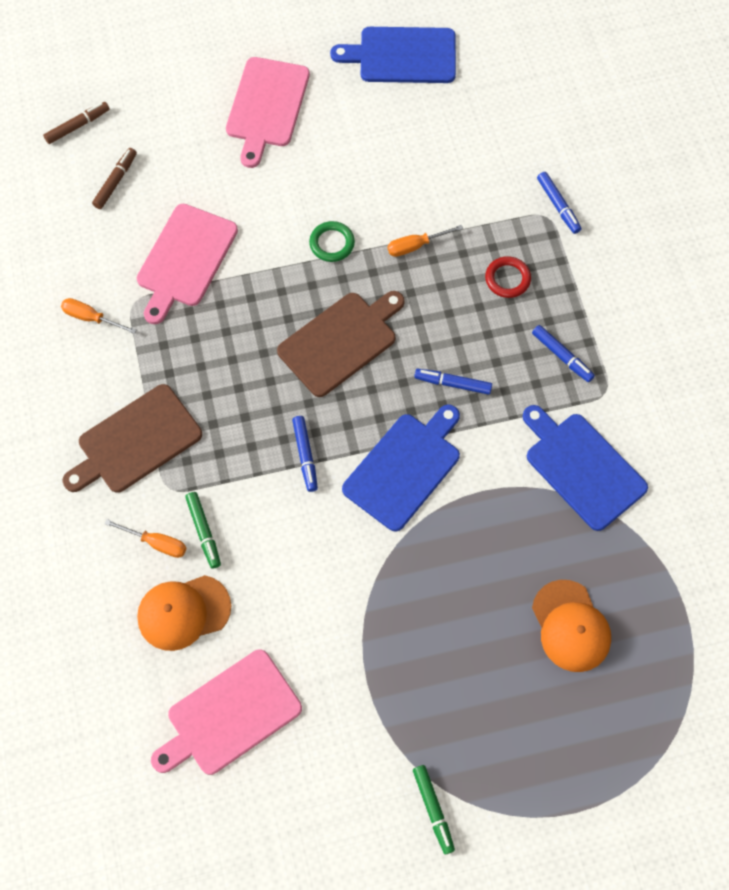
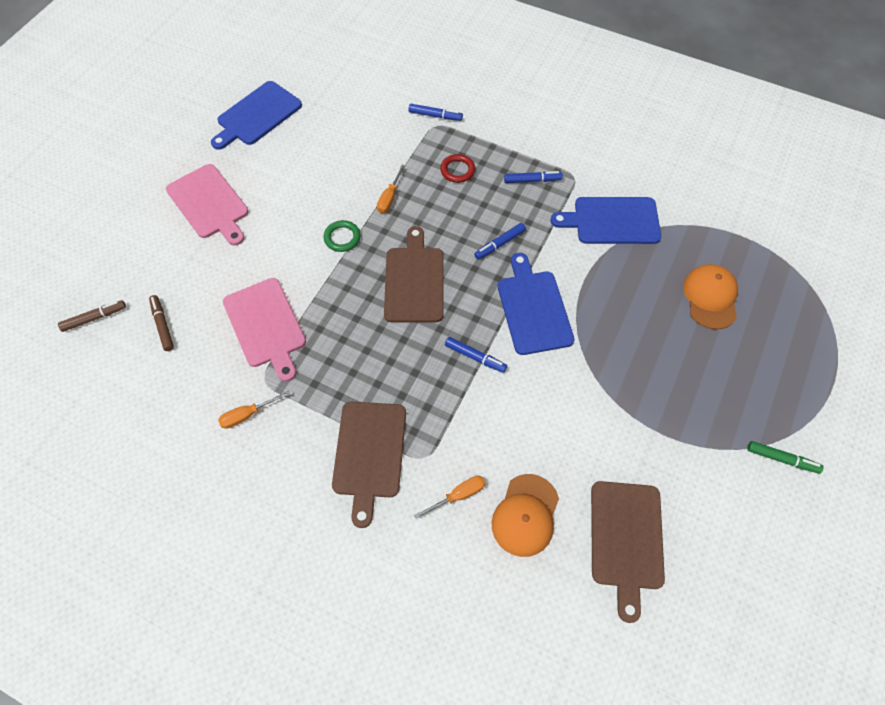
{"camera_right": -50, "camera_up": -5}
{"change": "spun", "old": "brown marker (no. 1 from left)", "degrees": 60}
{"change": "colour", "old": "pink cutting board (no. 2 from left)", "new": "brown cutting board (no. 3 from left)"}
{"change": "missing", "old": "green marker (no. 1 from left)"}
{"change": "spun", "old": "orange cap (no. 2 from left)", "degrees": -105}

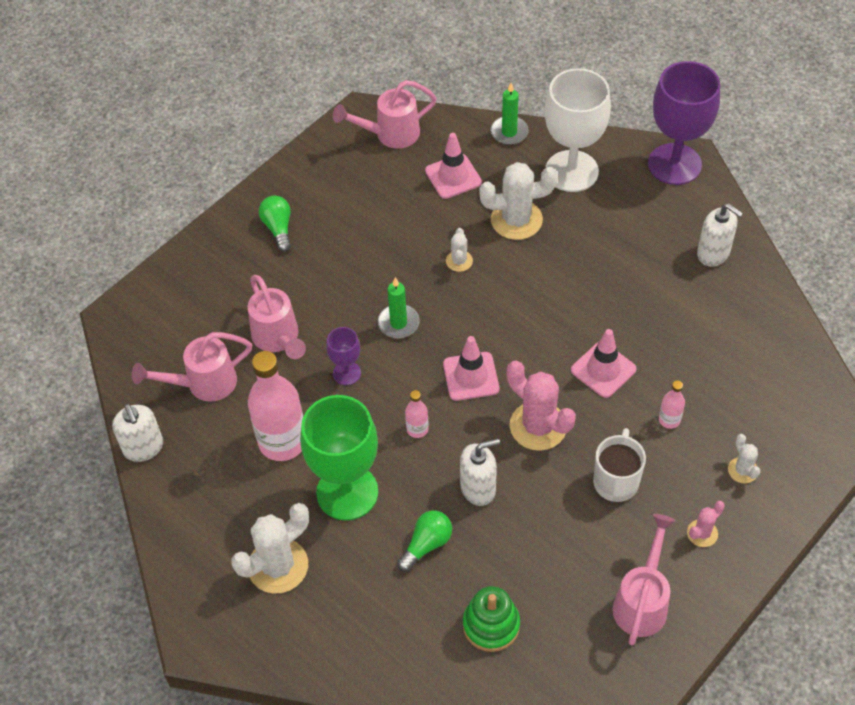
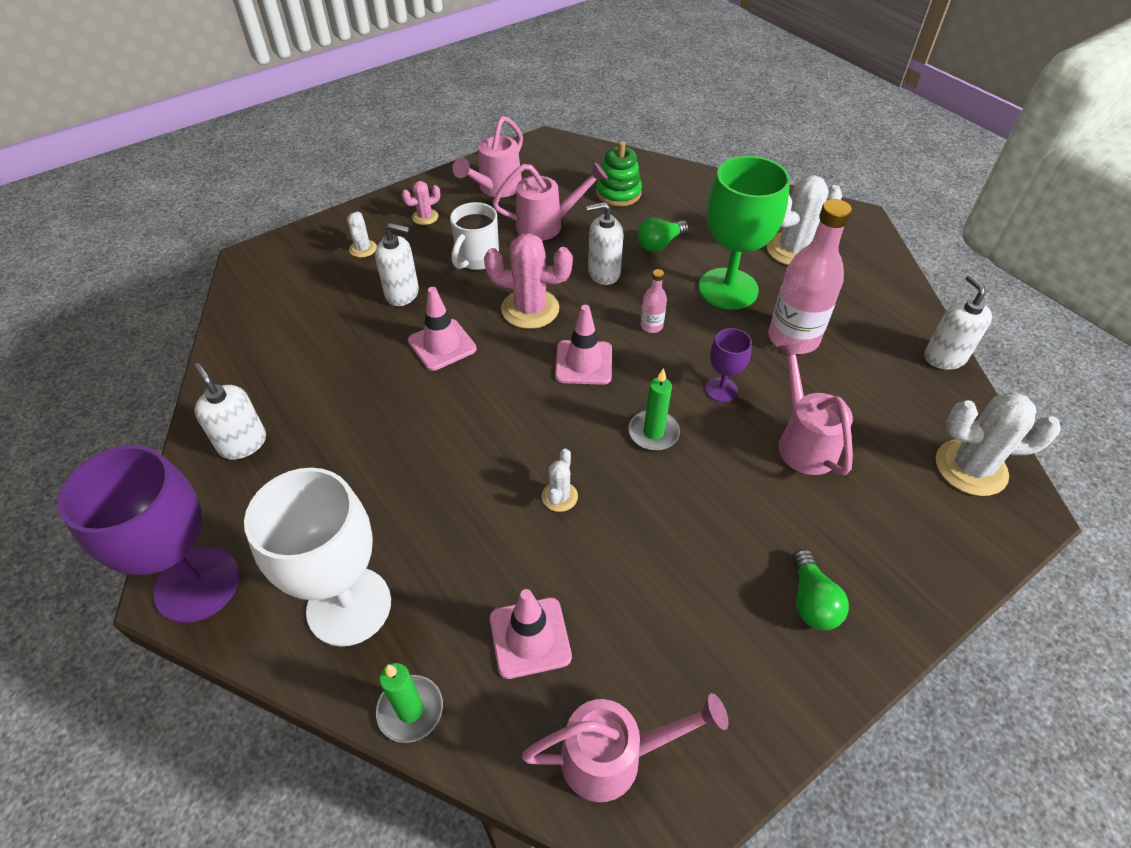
{"camera_right": -170, "camera_up": -5}
{"change": "relocated", "old": "pink watering can (no. 1 from left in the first image)", "new": "pink watering can (no. 2 from left)"}
{"change": "relocated", "old": "white cactus (no. 3 from left in the first image)", "new": "white cactus (no. 4 from left)"}
{"change": "spun", "old": "pink cactus (no. 1 from left in the first image)", "degrees": -45}
{"change": "exchanged", "old": "pink bottle (no. 3 from left)", "new": "white soap dispenser (no. 2 from left)"}

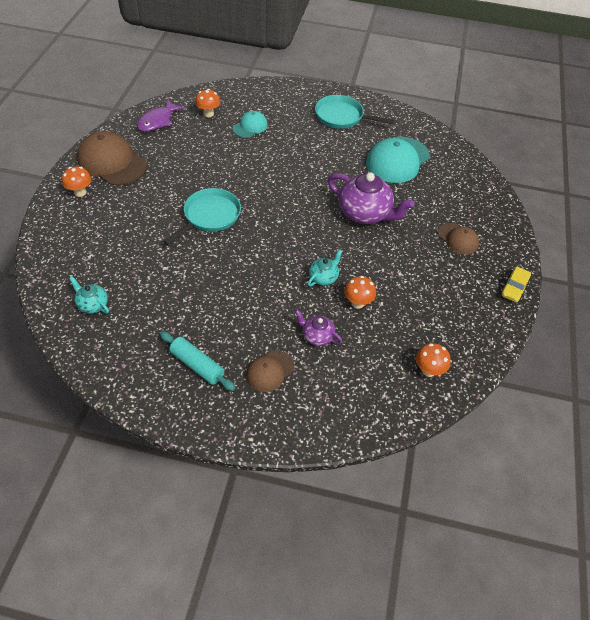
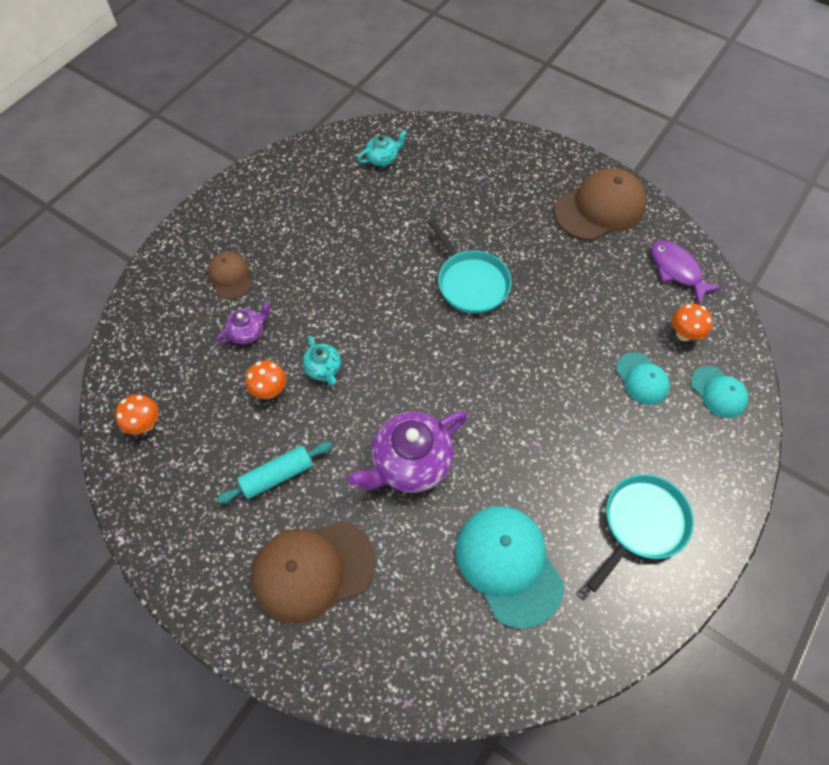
{"camera_right": 115, "camera_up": 10}
{"change": "missing", "old": "orange mushroom (no. 1 from left)"}
{"change": "relocated", "old": "turquoise rolling pin"}
{"change": "size", "old": "brown cap (no. 3 from left in the first image)", "factor": 1.83}
{"change": "missing", "old": "yellow car"}
{"change": "appeared", "new": "turquoise cap (no. 3 from left)"}

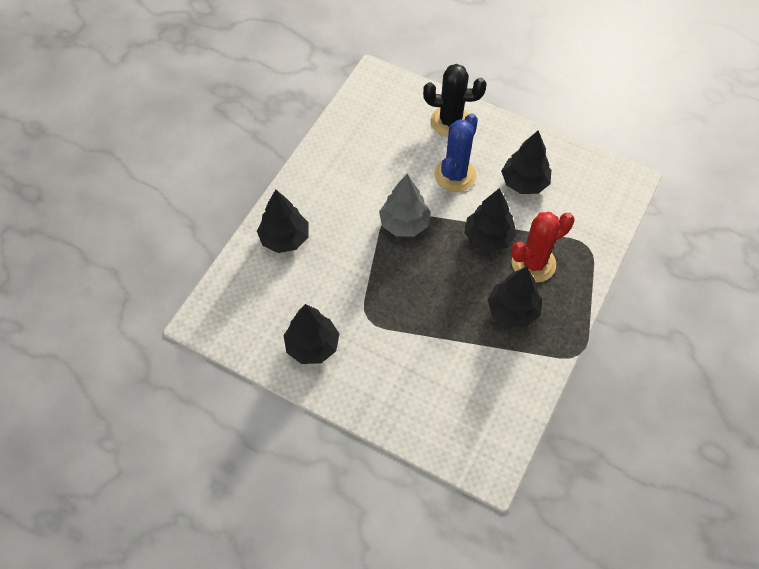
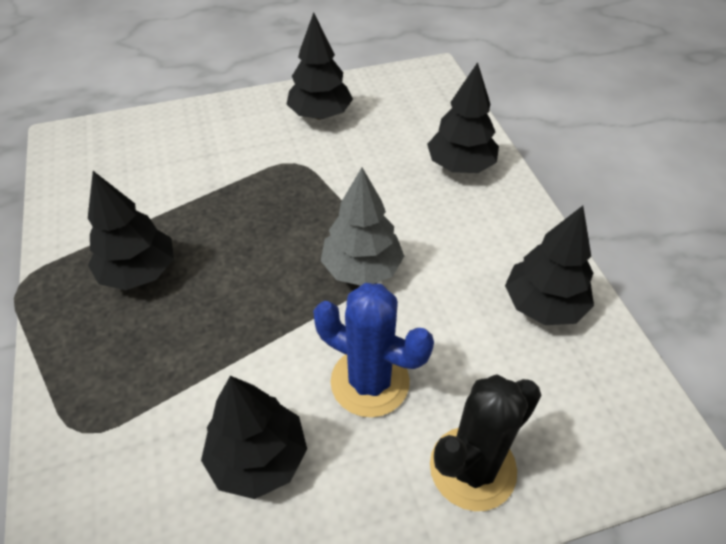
{"camera_right": 135, "camera_up": -10}
{"change": "spun", "old": "blue cactus", "degrees": -45}
{"change": "relocated", "old": "black tree (no. 3 from left in the first image)", "new": "black tree (no. 5 from left)"}
{"change": "missing", "old": "red cactus"}

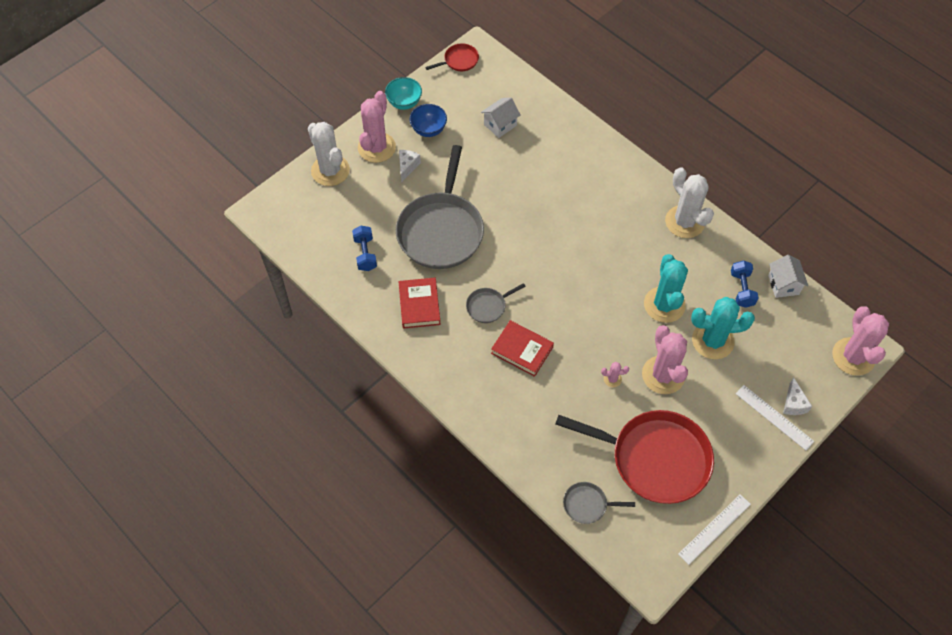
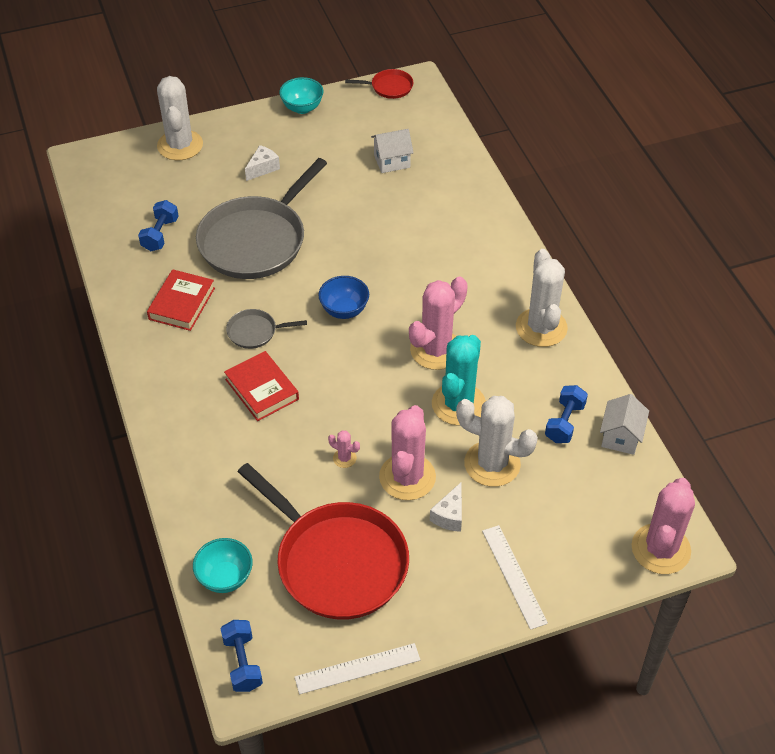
{"camera_right": 25, "camera_up": -10}
{"change": "relocated", "old": "pink cactus (no. 1 from left in the first image)", "new": "pink cactus (no. 3 from left)"}
{"change": "relocated", "old": "blue bowl"}
{"change": "exchanged", "old": "grey pan (no. 3 from left)", "new": "turquoise bowl (no. 1 from left)"}
{"change": "colour", "old": "turquoise cactus (no. 2 from left)", "new": "white cactus (no. 2 from left)"}
{"change": "relocated", "old": "white cheese (no. 2 from left)"}
{"change": "appeared", "new": "blue dumbbell (no. 2 from left)"}

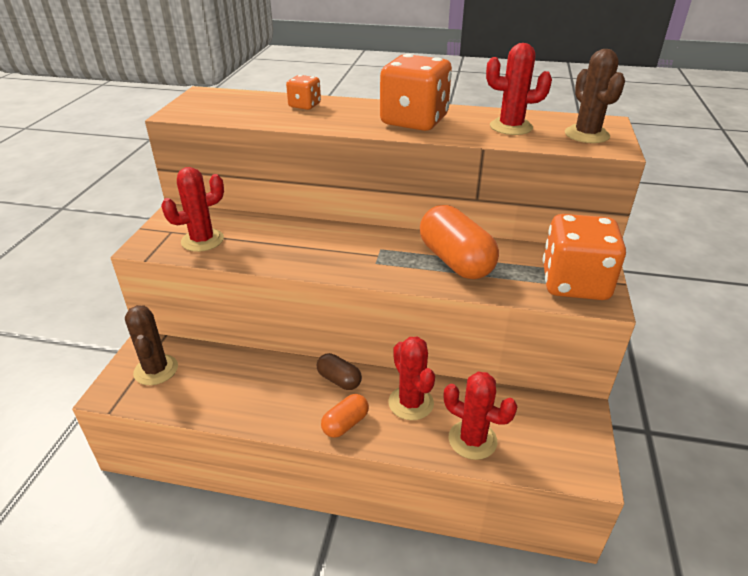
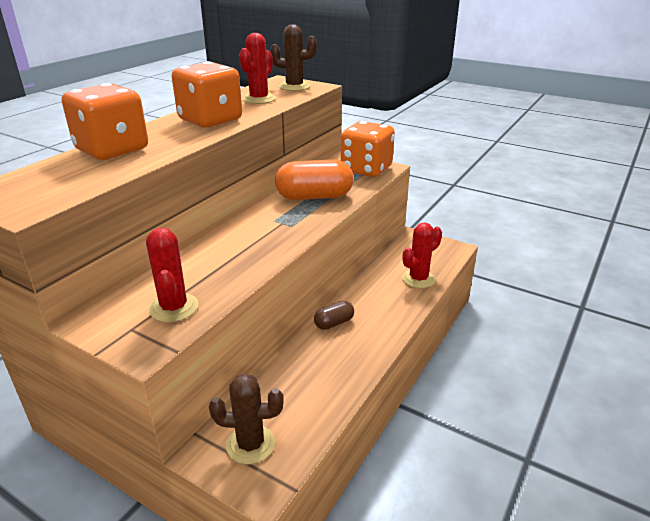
{"camera_right": -70, "camera_up": -5}
{"change": "size", "old": "orange dice (no. 1 from left)", "factor": 2.03}
{"change": "missing", "old": "orange capsule (no. 1 from left)"}
{"change": "missing", "old": "red cactus (no. 2 from left)"}

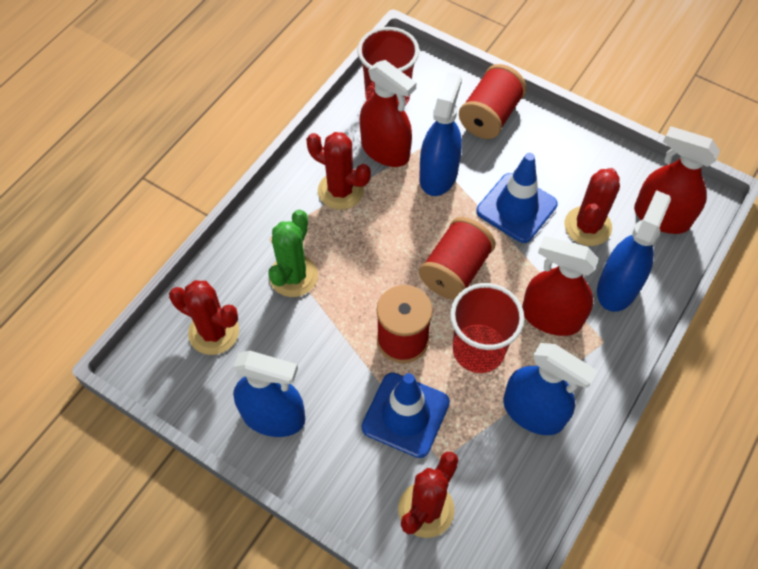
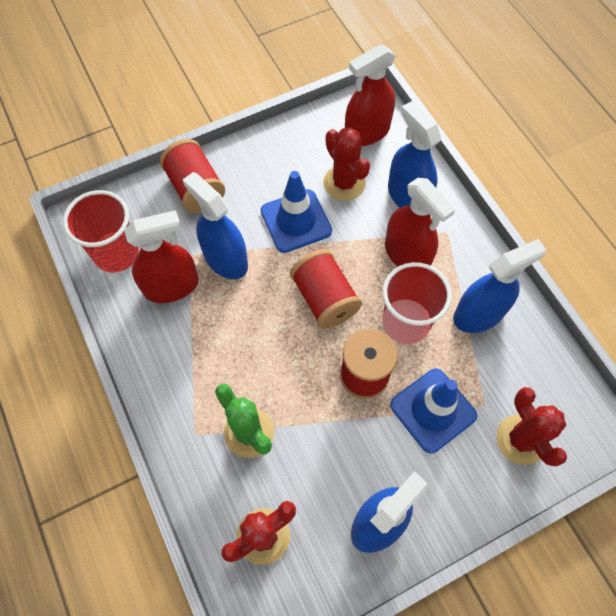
{"camera_right": -60, "camera_up": 5}
{"change": "missing", "old": "red cactus (no. 2 from left)"}
{"change": "spun", "old": "red spray bottle (no. 2 from left in the first image)", "degrees": -90}

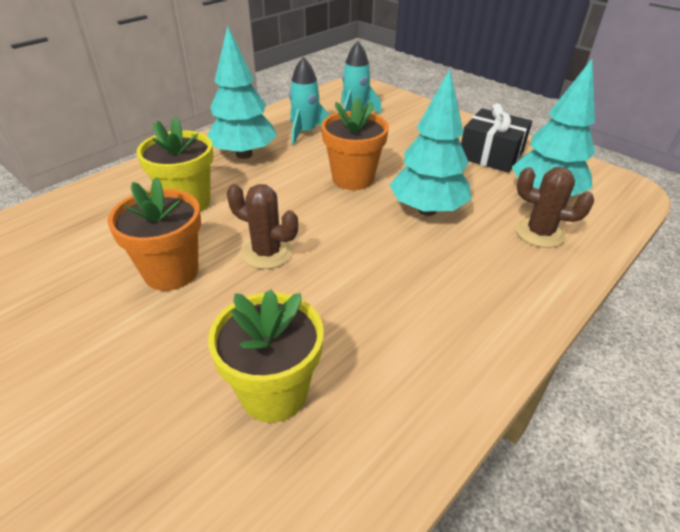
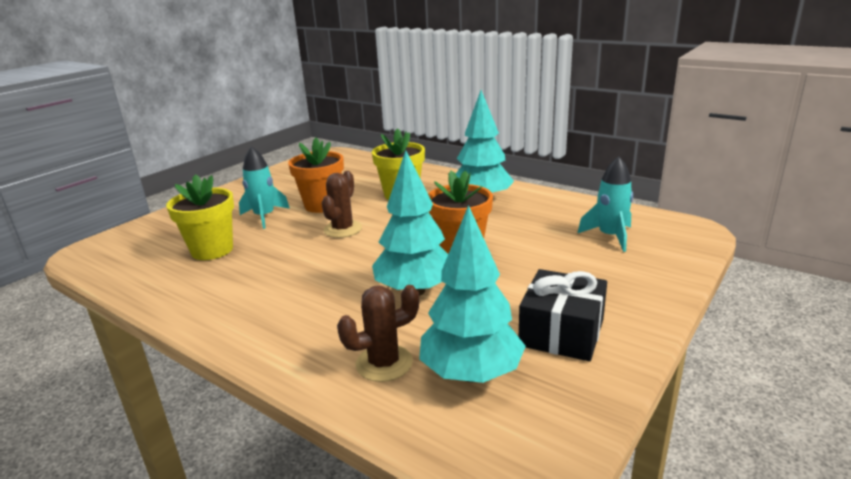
{"camera_right": 85, "camera_up": -15}
{"change": "relocated", "old": "turquoise rocket (no. 1 from left)"}
{"change": "spun", "old": "brown cactus (no. 2 from left)", "degrees": 45}

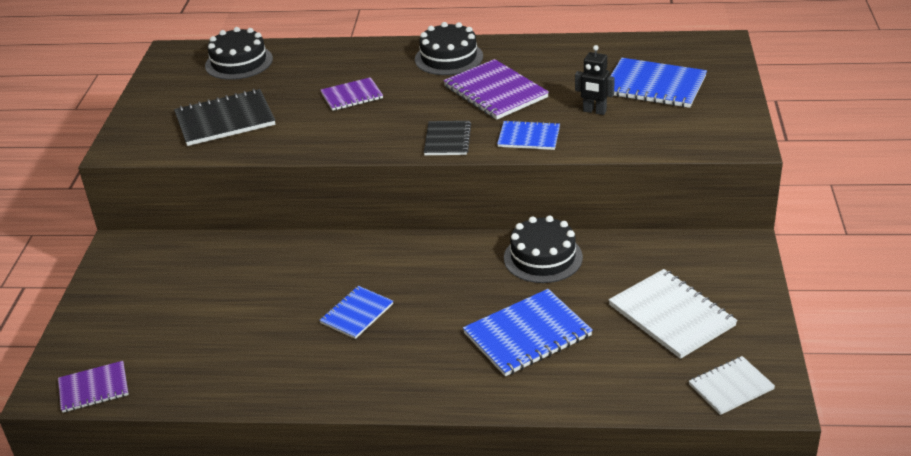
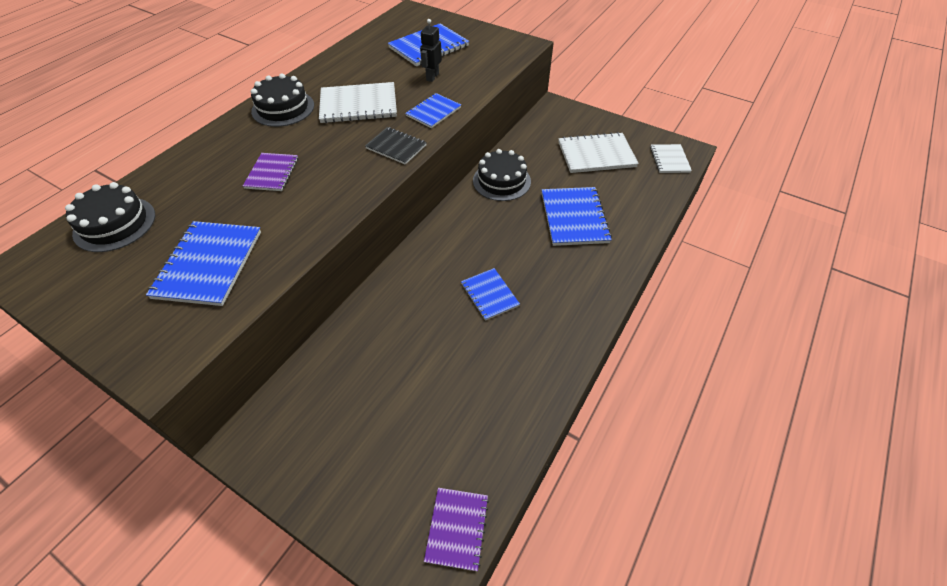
{"camera_right": -65, "camera_up": 15}
{"change": "colour", "old": "black notebook (no. 1 from left)", "new": "blue notebook (no. 1 from left)"}
{"change": "colour", "old": "purple notebook (no. 3 from left)", "new": "white notebook (no. 1 from left)"}
{"change": "spun", "old": "black robot", "degrees": 150}

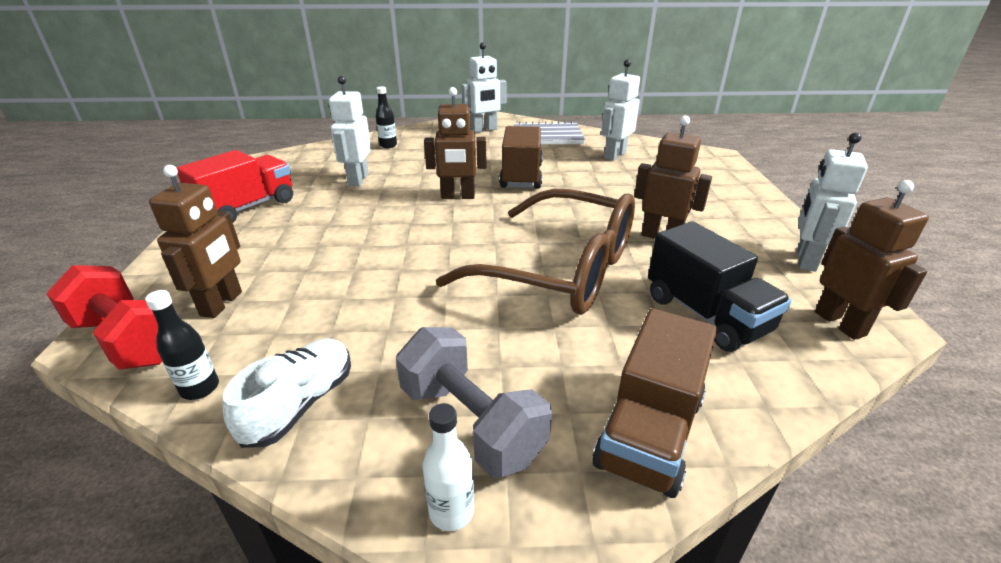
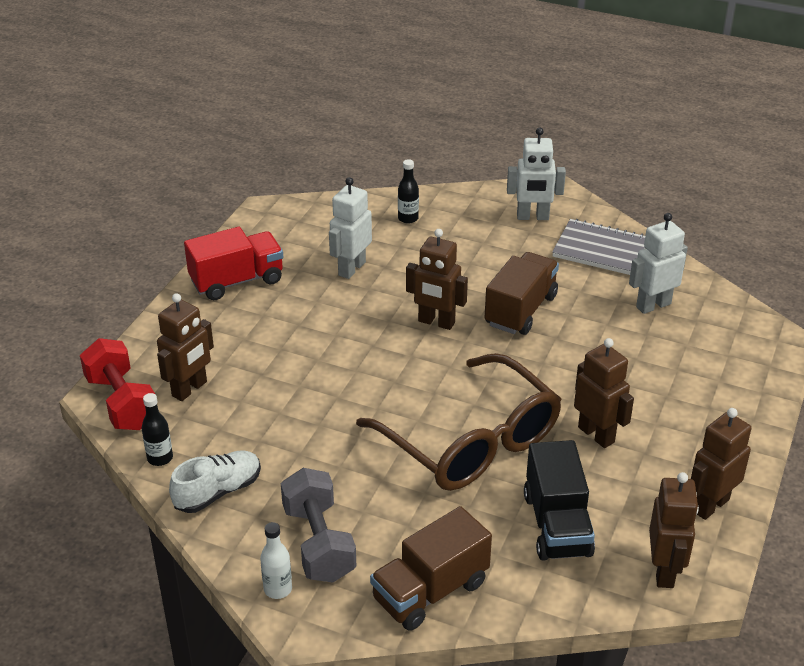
{"camera_right": 25, "camera_up": 5}
{"change": "colour", "old": "white robot (no. 4 from left)", "new": "brown robot (no. 5 from left)"}

